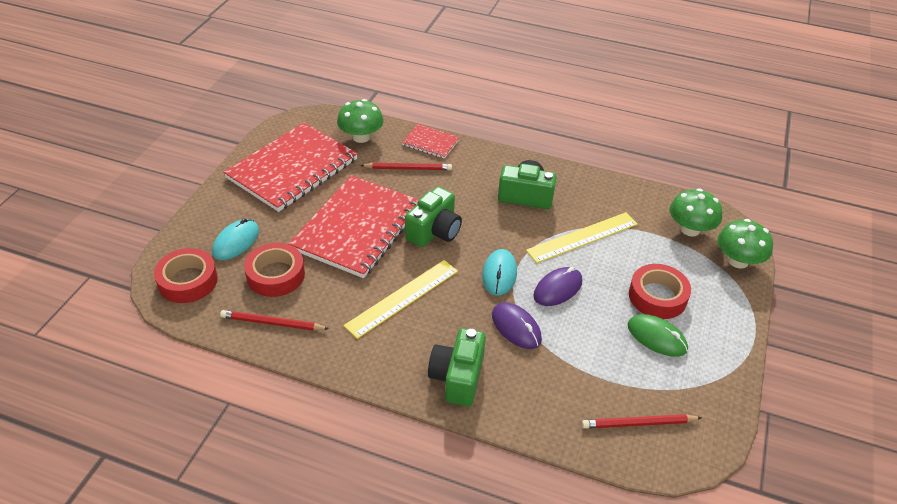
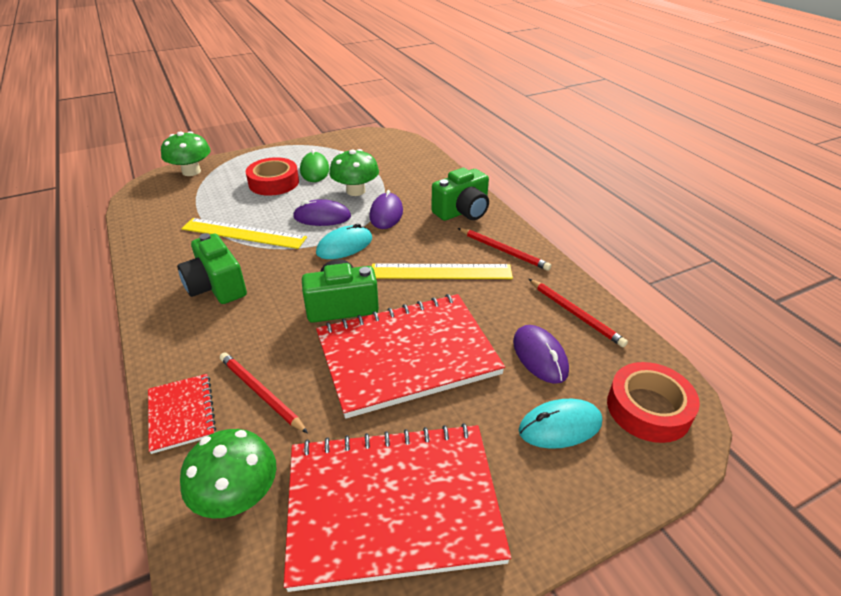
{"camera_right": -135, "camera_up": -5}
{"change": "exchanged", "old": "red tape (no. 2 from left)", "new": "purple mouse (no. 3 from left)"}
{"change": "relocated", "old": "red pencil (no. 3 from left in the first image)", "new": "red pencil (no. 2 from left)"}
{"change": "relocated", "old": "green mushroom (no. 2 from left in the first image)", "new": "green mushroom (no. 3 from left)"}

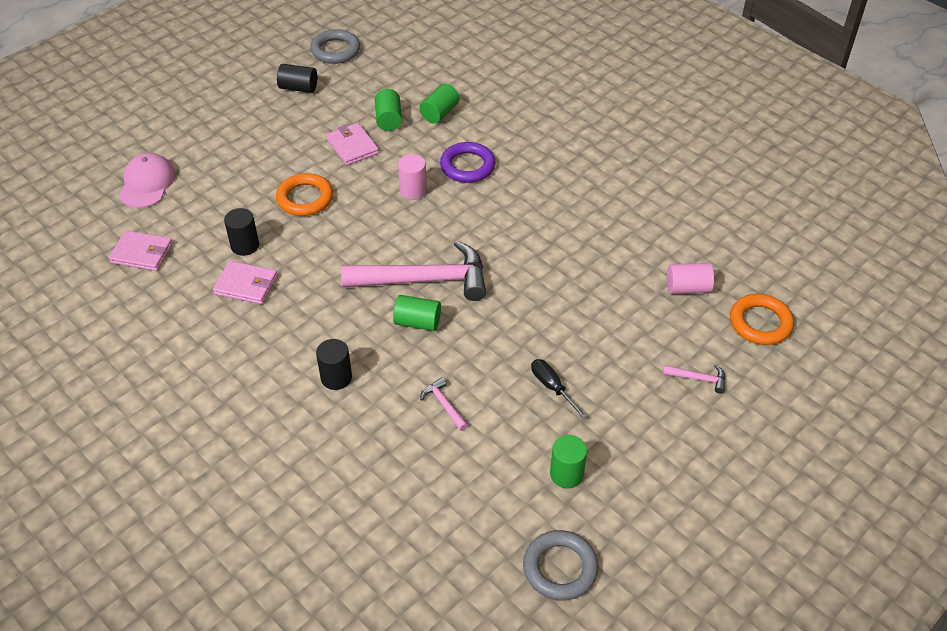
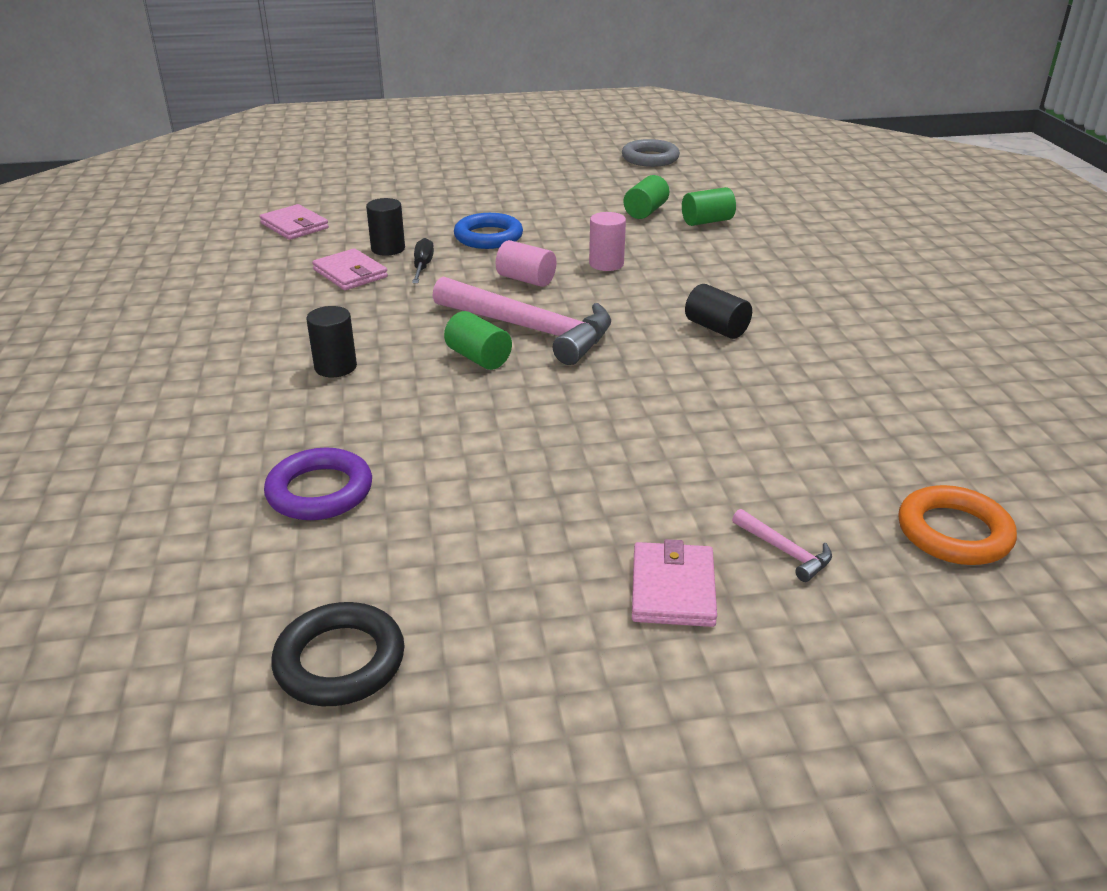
{"camera_right": 35, "camera_up": -15}
{"change": "missing", "old": "pink cap"}
{"change": "colour", "old": "orange ring (no. 1 from left)", "new": "blue ring"}
{"change": "relocated", "old": "black cylinder (no. 2 from left in the first image)", "new": "black cylinder (no. 3 from left)"}
{"change": "relocated", "old": "pink wallet (no. 3 from left)"}
{"change": "missing", "old": "pink hammer (no. 2 from left)"}
{"change": "relocated", "old": "purple ring"}
{"change": "colour", "old": "grey ring (no. 2 from left)", "new": "black ring"}
{"change": "relocated", "old": "black screwdriver"}
{"change": "missing", "old": "green cylinder (no. 4 from left)"}
{"change": "relocated", "old": "pink cylinder (no. 2 from left in the first image)", "new": "pink cylinder (no. 1 from left)"}

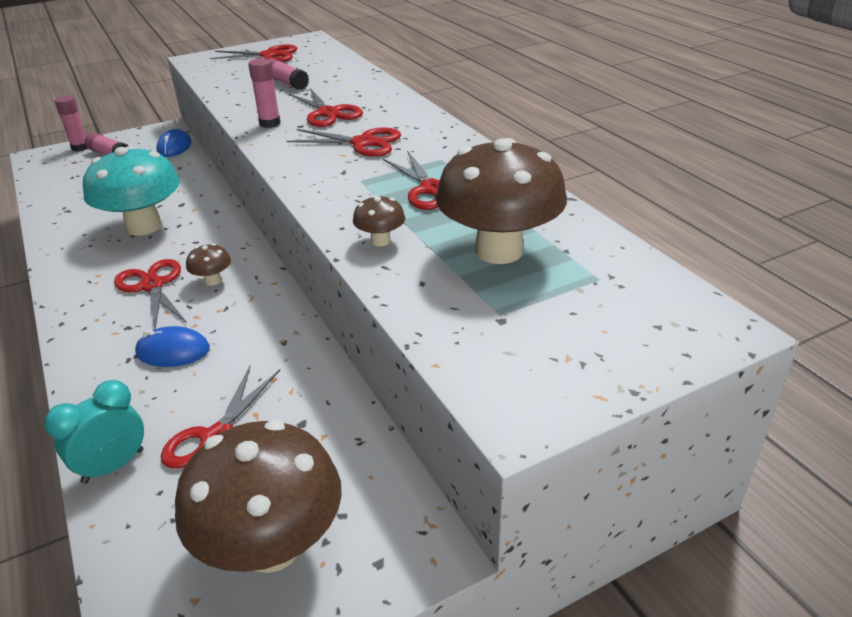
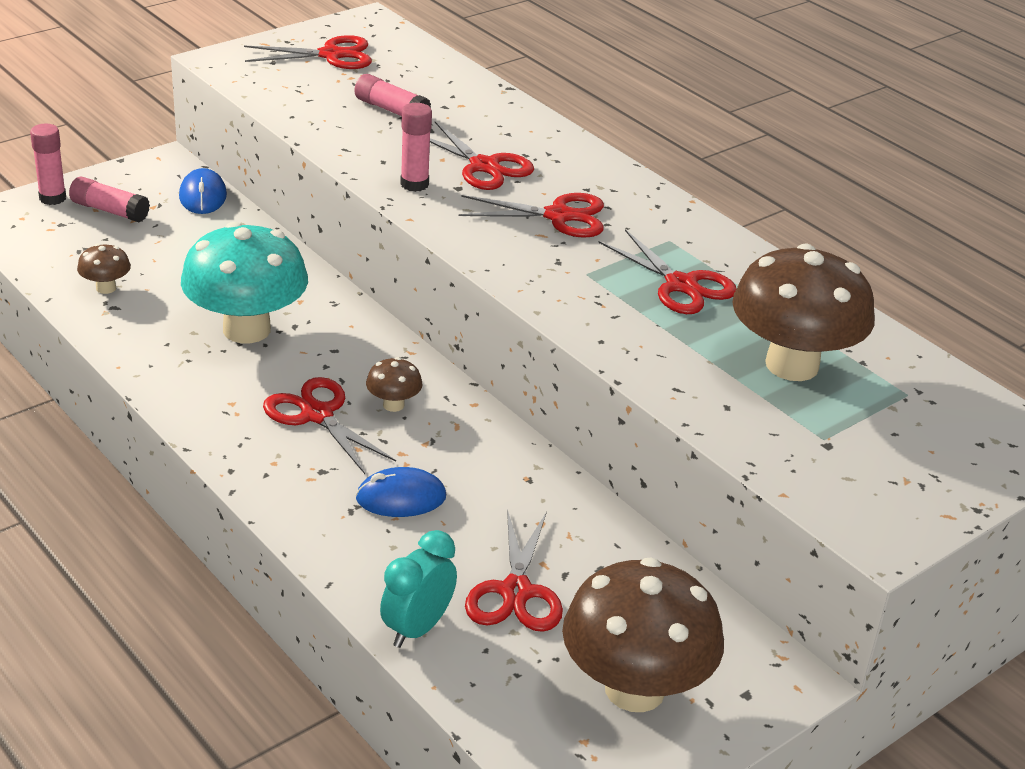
{"camera_right": -15, "camera_up": 0}
{"change": "relocated", "old": "brown mushroom (no. 3 from left in the first image)", "new": "brown mushroom (no. 1 from left)"}

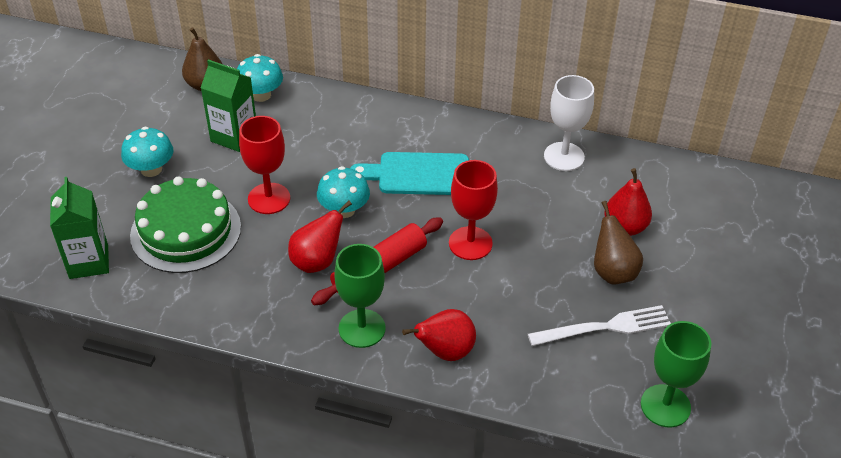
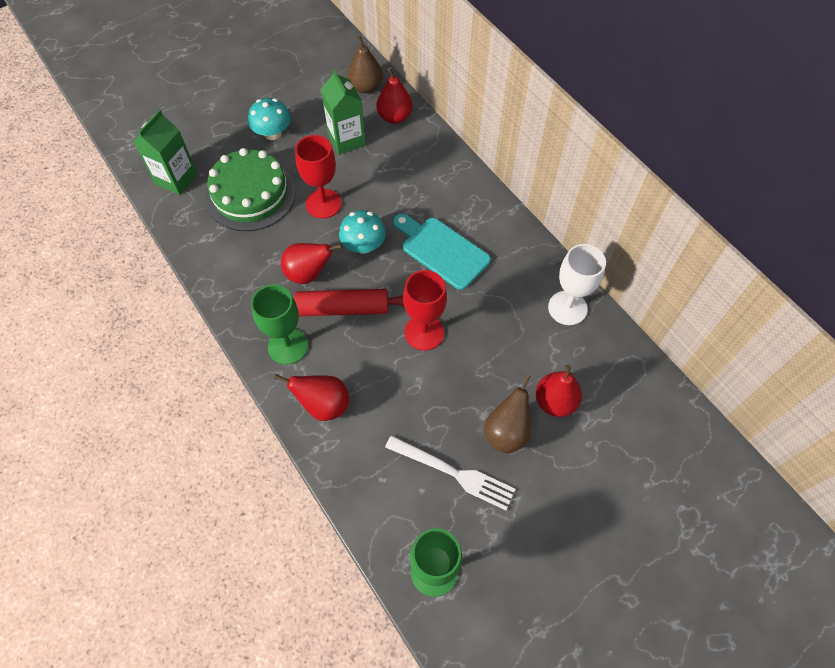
{"camera_right": 40, "camera_up": 15}
{"change": "exchanged", "old": "turquoise mushroom (no. 2 from left)", "new": "red pear (no. 3 from left)"}

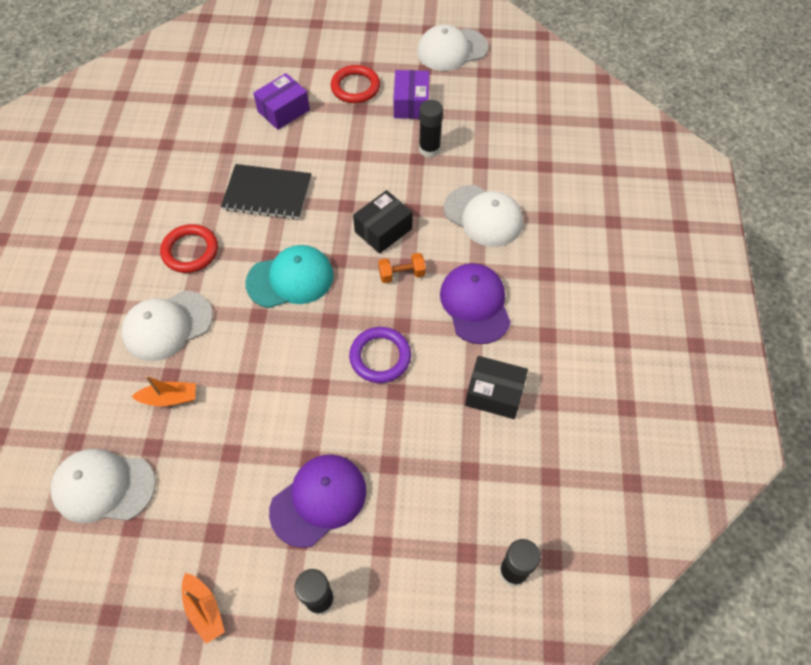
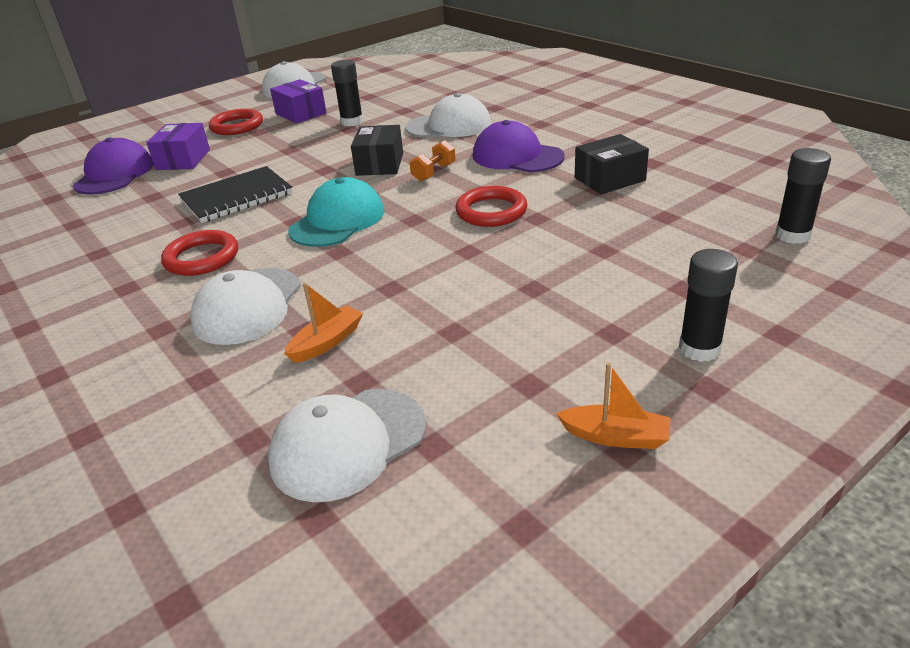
{"camera_right": -40, "camera_up": -25}
{"change": "relocated", "old": "purple cap (no. 1 from left)"}
{"change": "colour", "old": "purple ring", "new": "red ring (no. 3 from left)"}

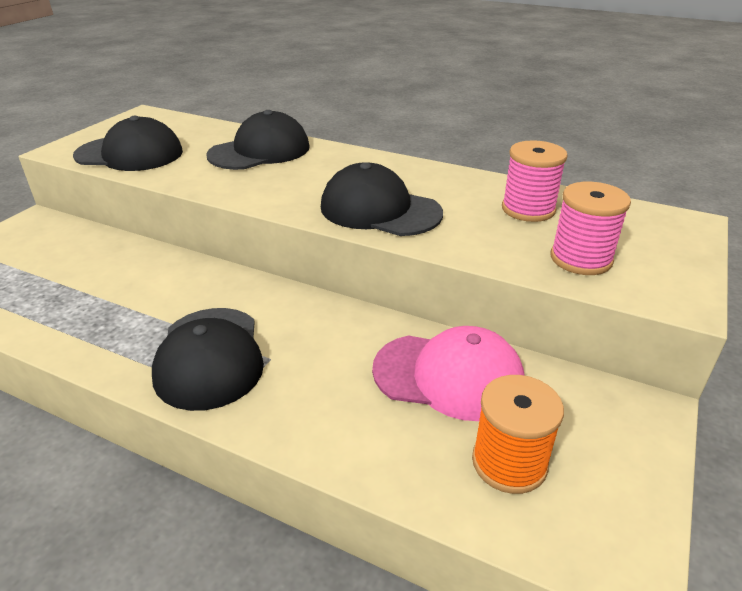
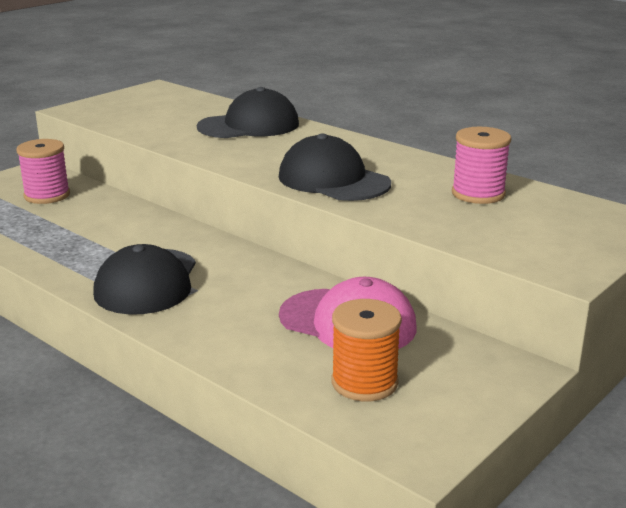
{"camera_right": 15, "camera_up": -10}
{"change": "missing", "old": "black cap (no. 1 from left)"}
{"change": "relocated", "old": "pink spool (no. 2 from left in the first image)", "new": "pink spool (no. 1 from left)"}

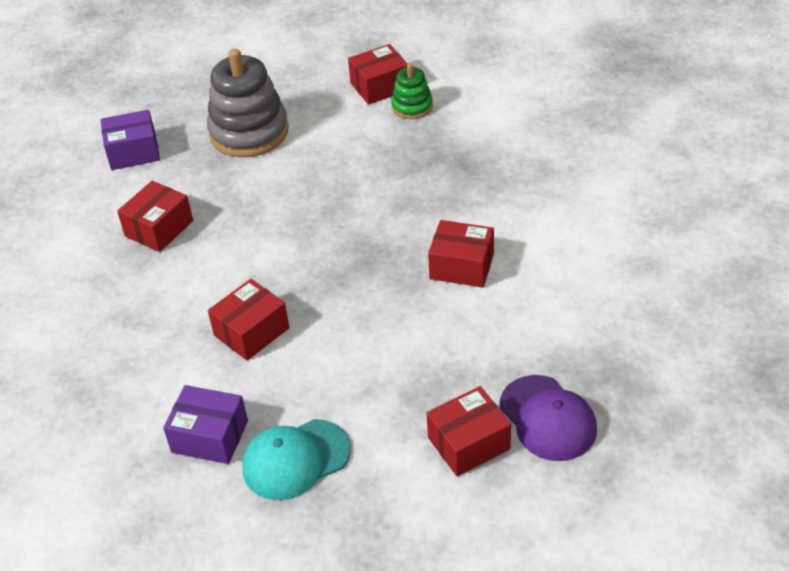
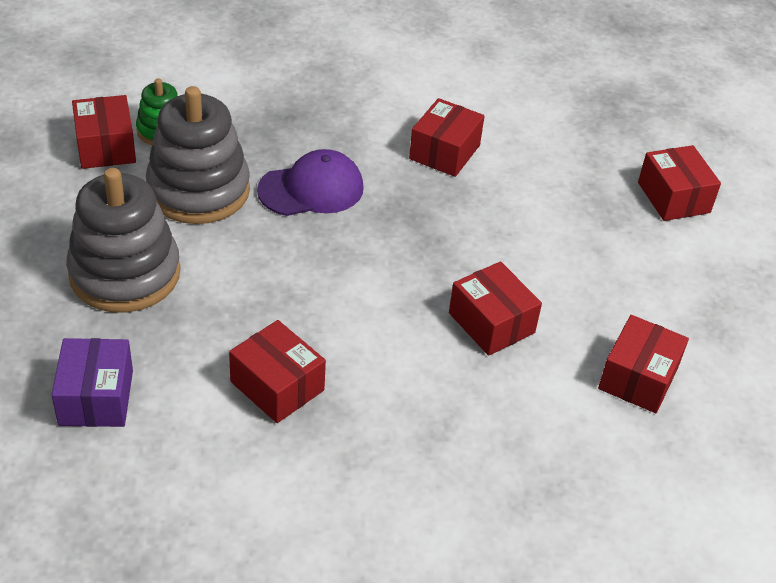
{"camera_right": -85, "camera_up": 0}
{"change": "colour", "old": "purple box (no. 2 from left)", "new": "red box (no. 5 from left)"}
{"change": "missing", "old": "turquoise cap"}
{"change": "relocated", "old": "purple cap"}
{"change": "appeared", "new": "grey stacking toy (no. 2 from left)"}

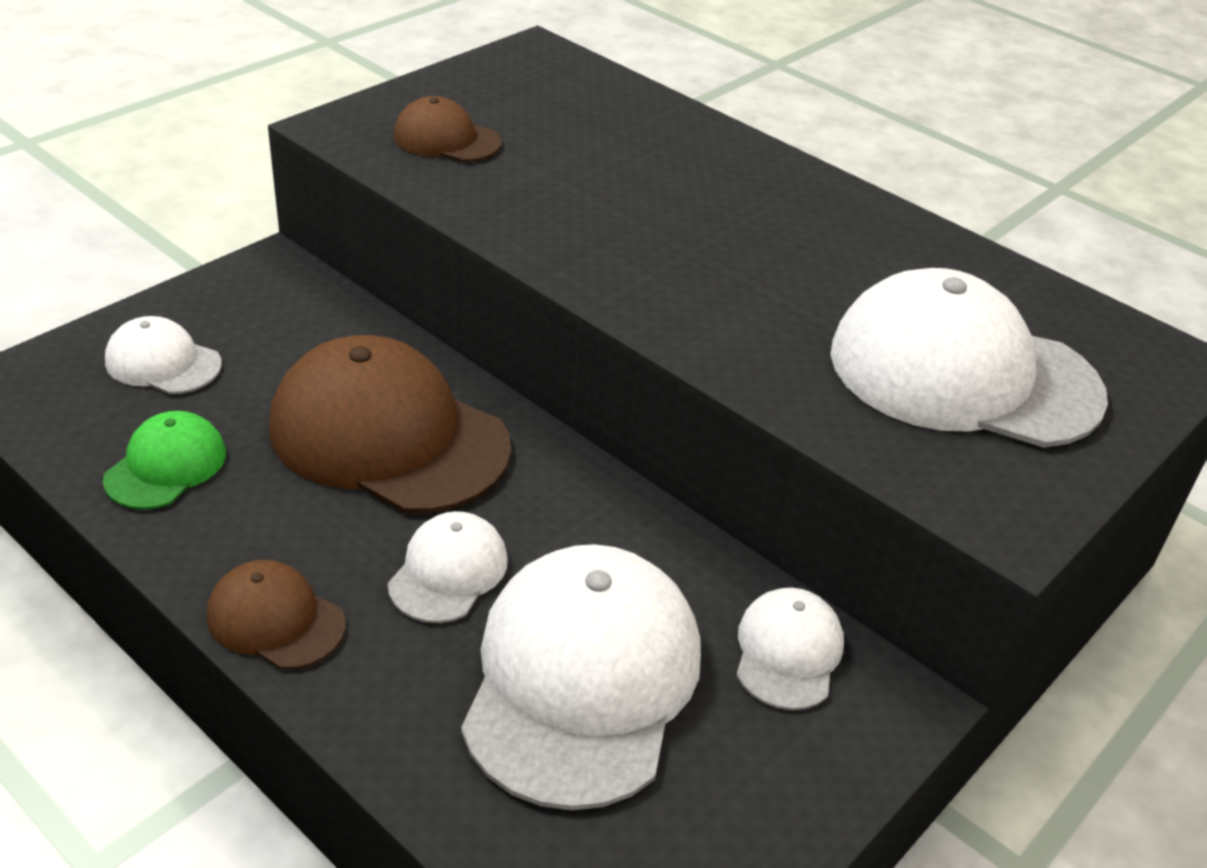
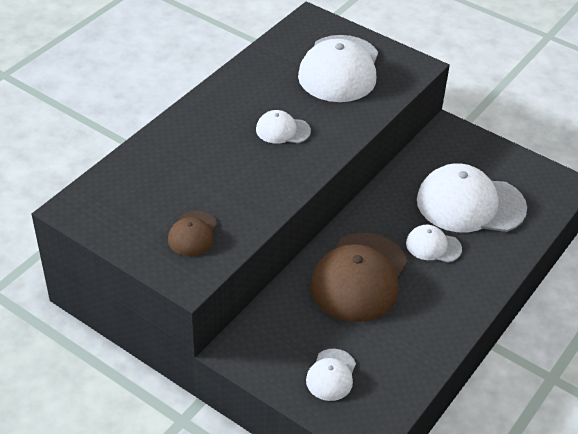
{"camera_right": -95, "camera_up": 5}
{"change": "missing", "old": "green cap"}
{"change": "missing", "old": "brown cap (no. 1 from left)"}
{"change": "relocated", "old": "white cap (no. 4 from left in the first image)", "new": "white cap (no. 1 from left)"}

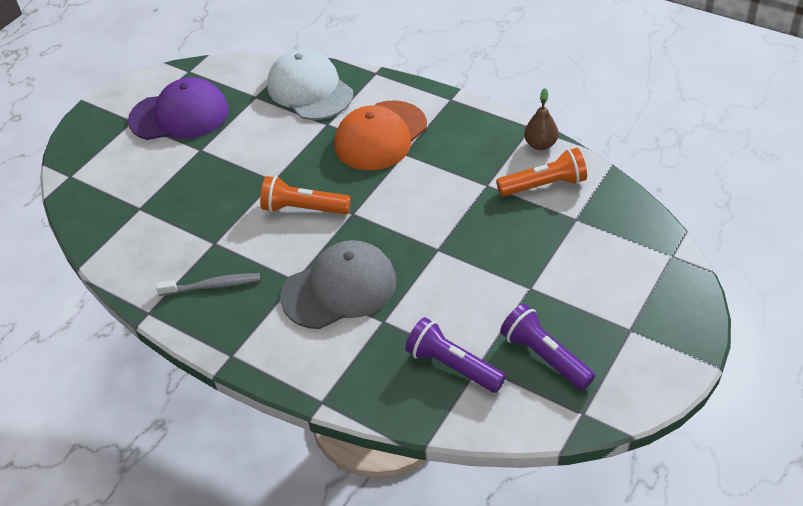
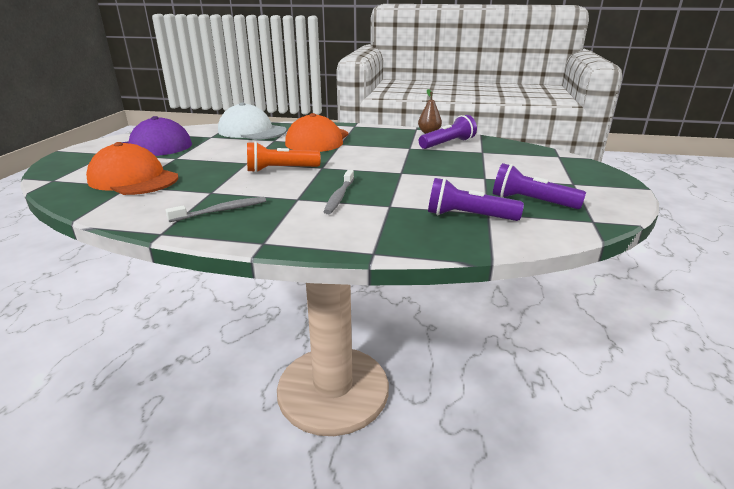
{"camera_right": -25, "camera_up": -20}
{"change": "exchanged", "old": "grey cap", "new": "grey toothbrush (no. 2 from left)"}
{"change": "colour", "old": "orange flashlight (no. 2 from left)", "new": "purple flashlight (no. 1 from left)"}
{"change": "appeared", "new": "orange cap (no. 1 from left)"}

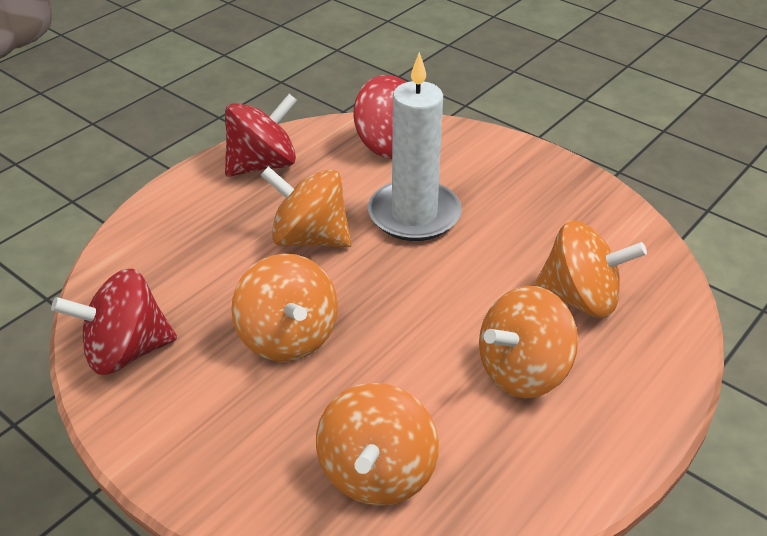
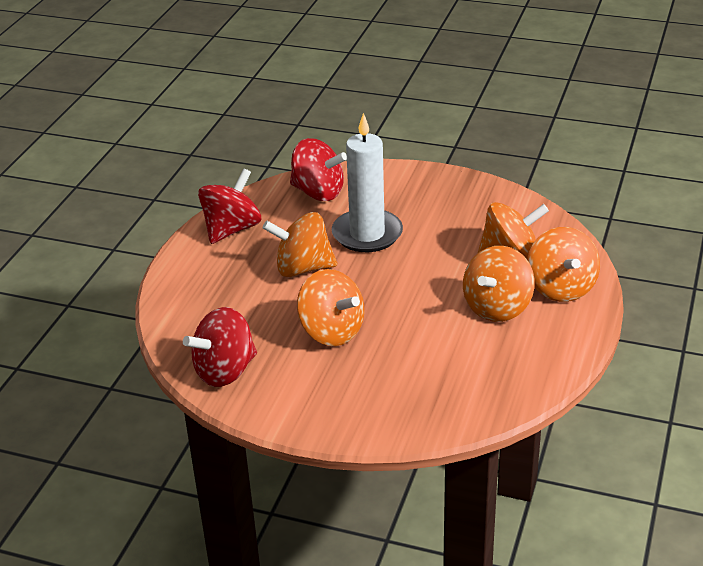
{"camera_right": -20, "camera_up": -5}
{"change": "relocated", "old": "orange spinning top (no. 3 from left in the first image)", "new": "orange spinning top (no. 5 from left)"}

